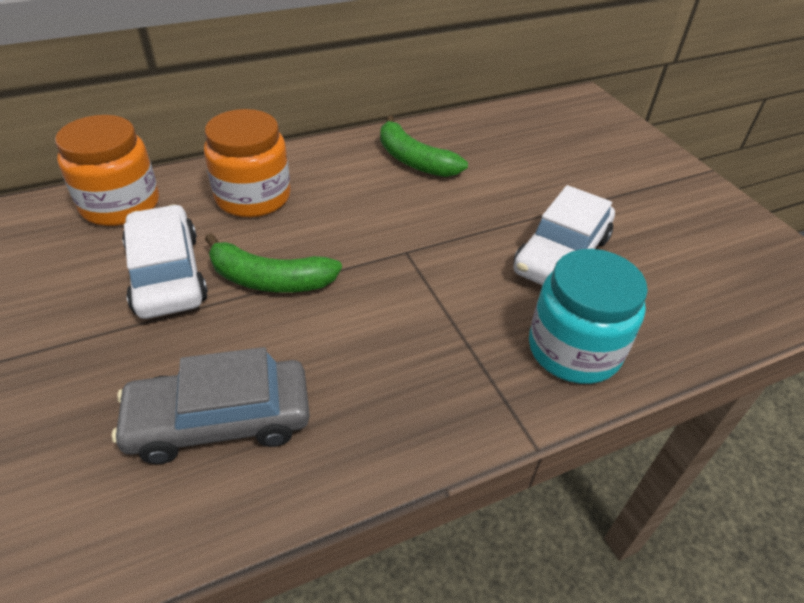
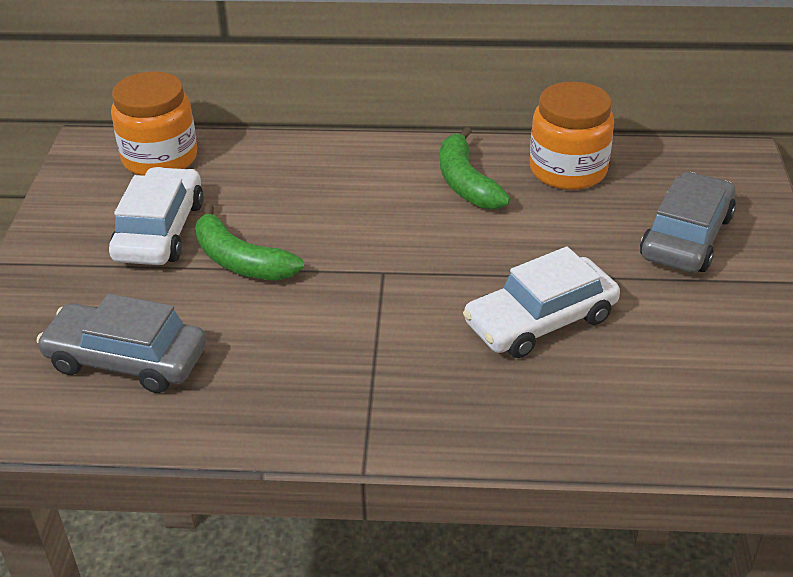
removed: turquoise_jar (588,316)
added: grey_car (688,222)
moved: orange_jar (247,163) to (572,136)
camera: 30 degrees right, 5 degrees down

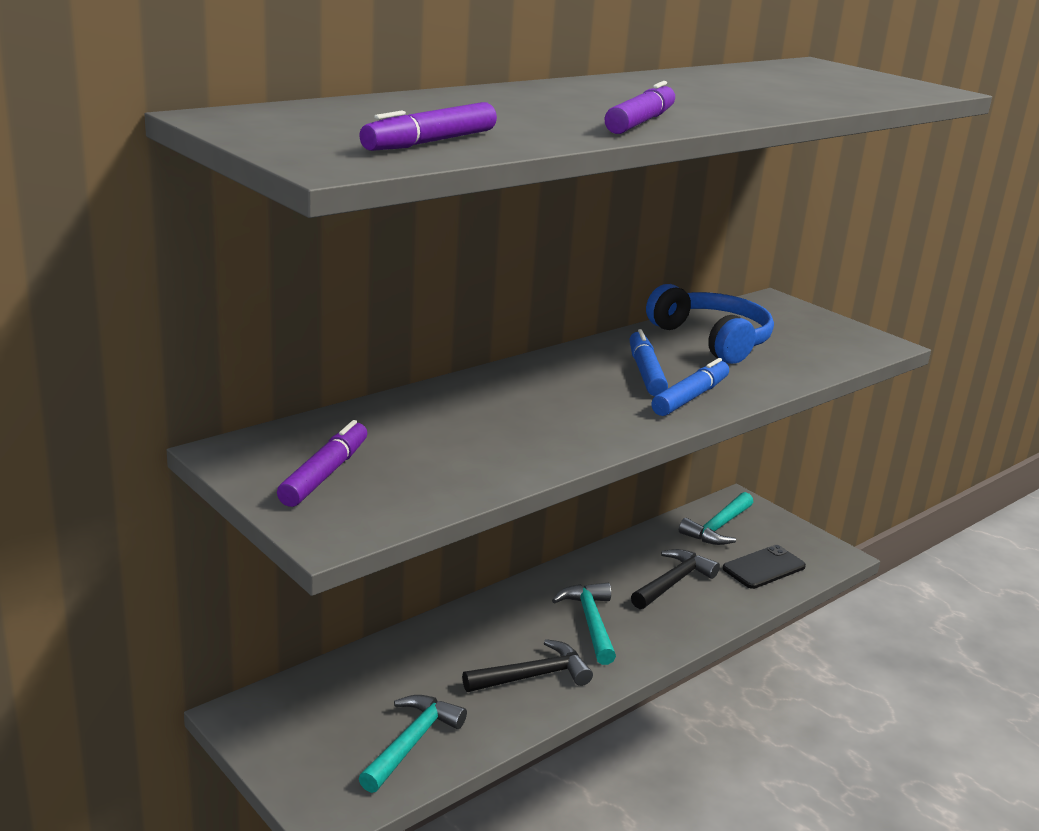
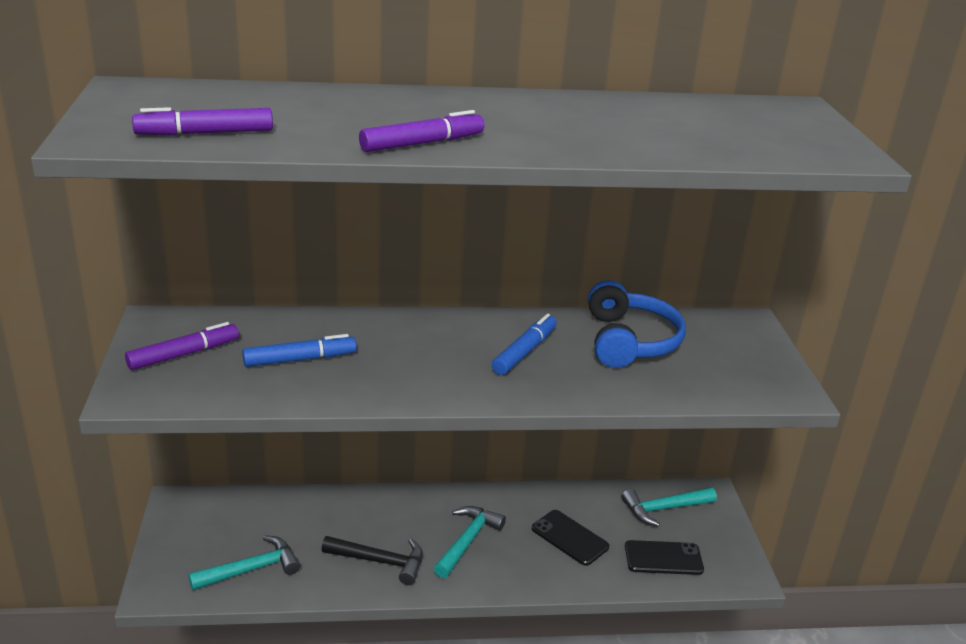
moved: blue_marker (690,387) to (299,350)
replaced: black_hammer (675,579) to black_phone (570,538)
camera: 35 degrees right, 5 degrees up

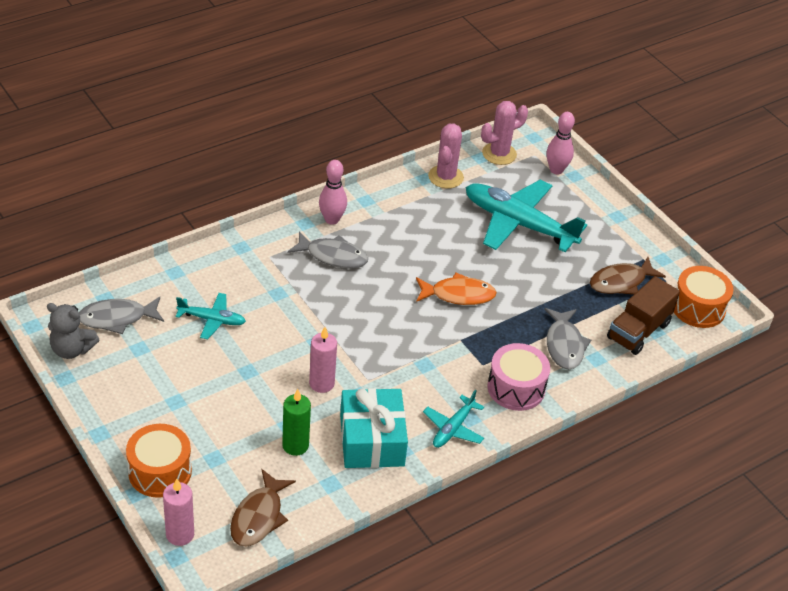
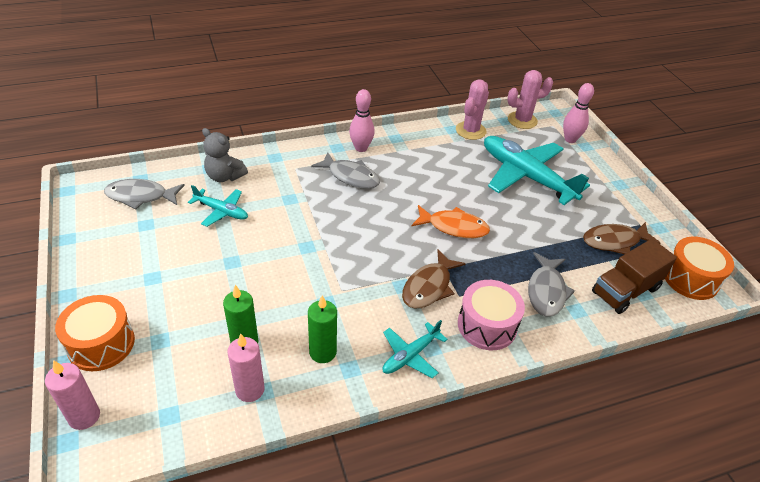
moved: grey_teddy_bear (73,331) to (225,155); brown_fish (263,507) to (434,279); pink_candle (323,360) to (246,367)
replaced: turquoise_gift (374,428) to green_candle (322,329)
camera: 15 degrees right, 0 degrees up

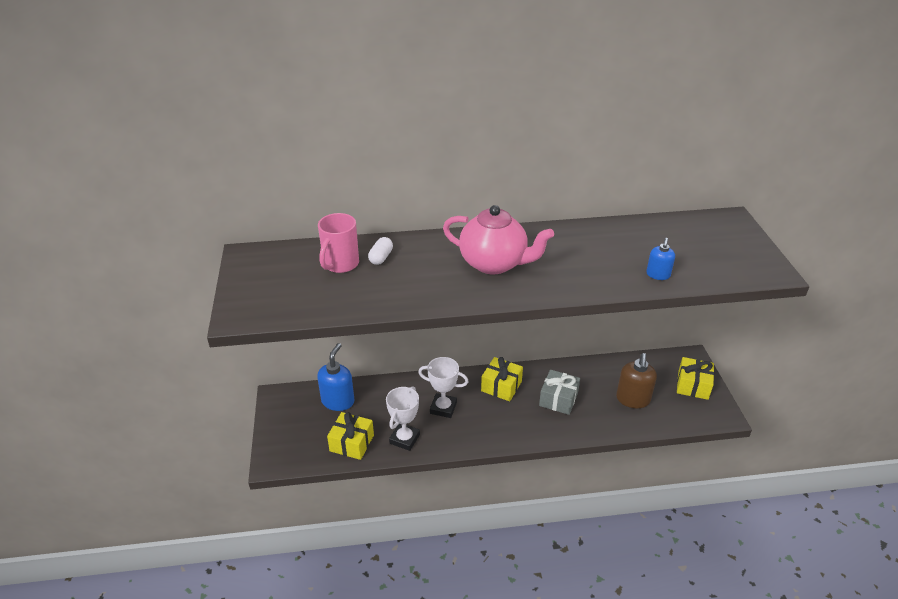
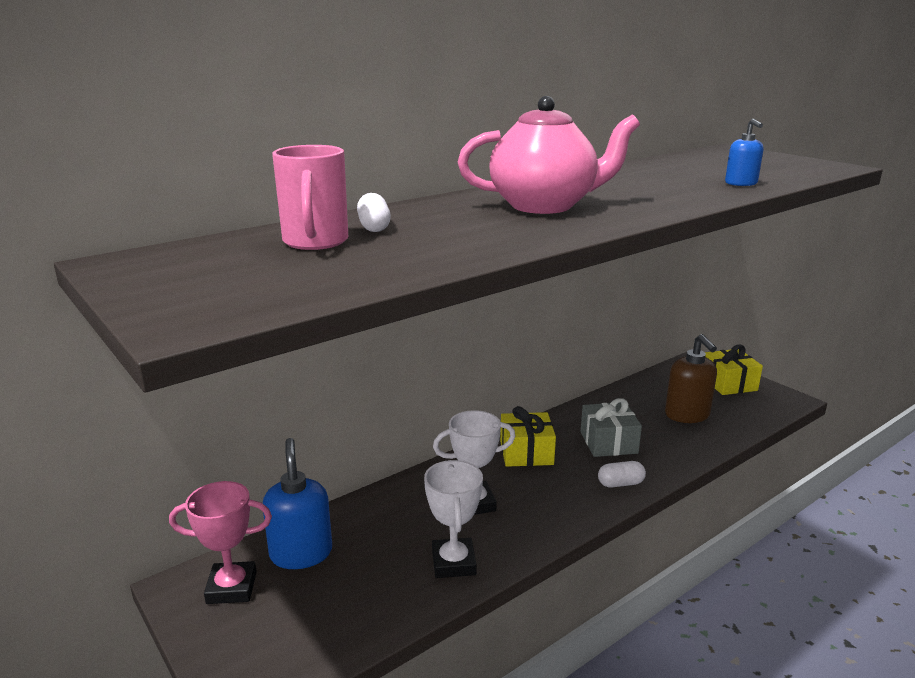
removed: yellow_gift (350,436)
added: pink_trophy (220,542); white_capsule (622,474)
camera: 30 degrees left, 15 degrees down

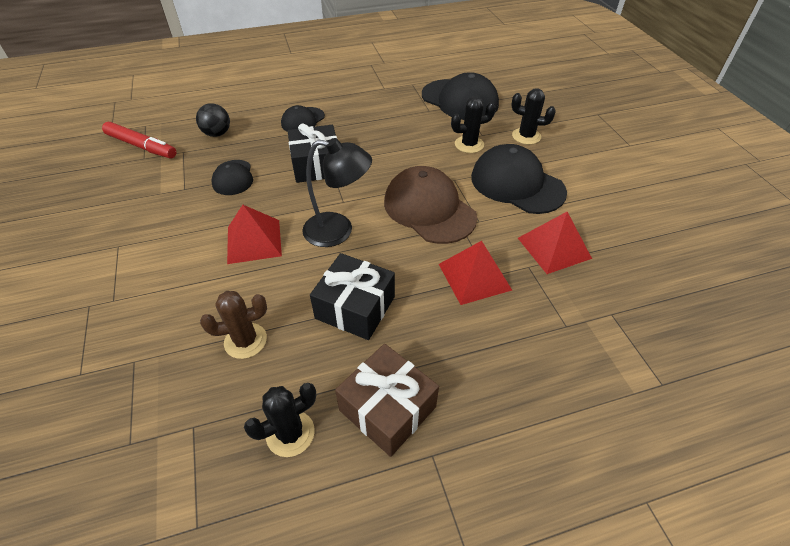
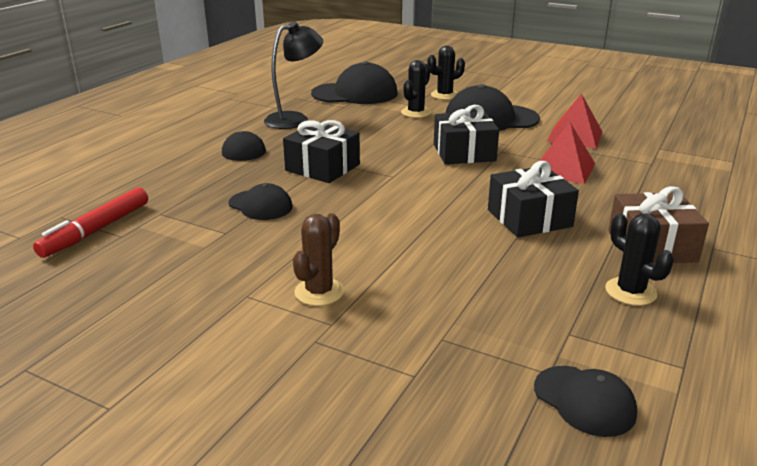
removed: black_ball (213,120); red_pyramid (254,234)
added: black_cap (585,401)
moved: brown_cactus (233,325) to (318,259); black_lamp (337,192) to (293,75)
replaced: brown_cap (430,205) to black_gift (466,134)
turned: red_marker (139,140) = (90,222) 135 degrees clockwise; black_cactus (280,420) = (639,260) 45 degrees counterclockwise
camera: 45 degrees left, 20 degrees down

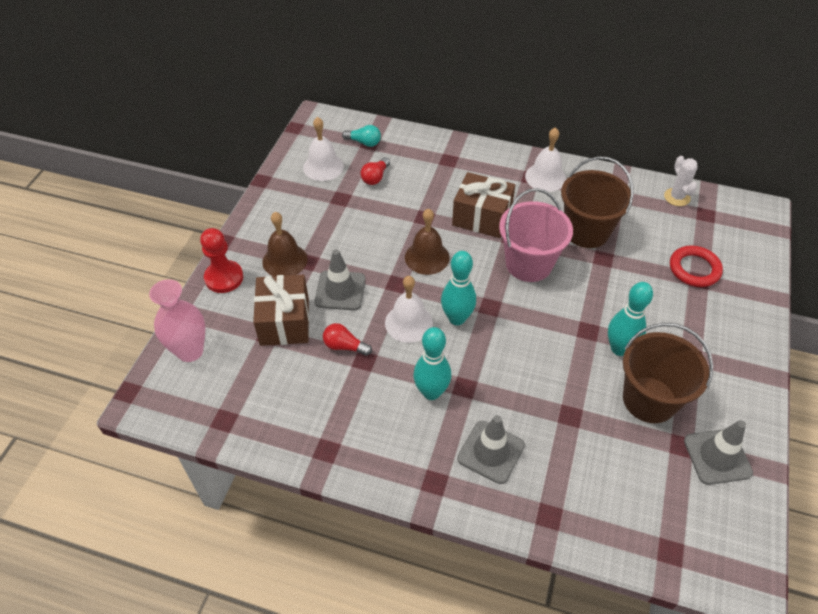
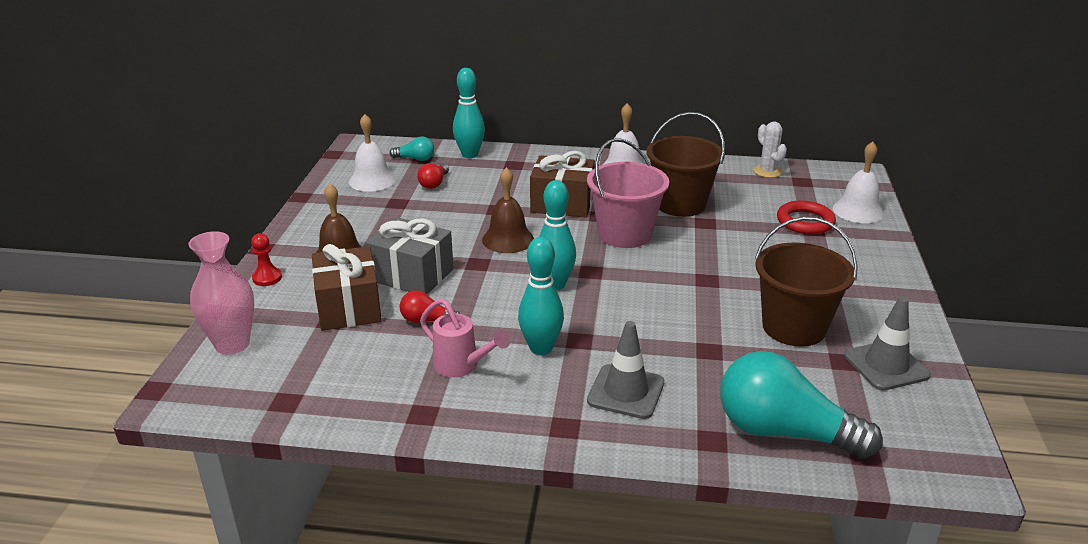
added: pink_watering_can (465,337); turquoise_light_bulb (801,405)
moved: white_bell (409,309) to (858,182); turquoise_bowling_pin (630,319) to (469,113)
replaced: grey_traffic_cone (340,279) to grey_gift (409,255)
resized: red_pawn (221,260) = (266,259) x0.62
camera: 10 degrees left, 20 degrees down

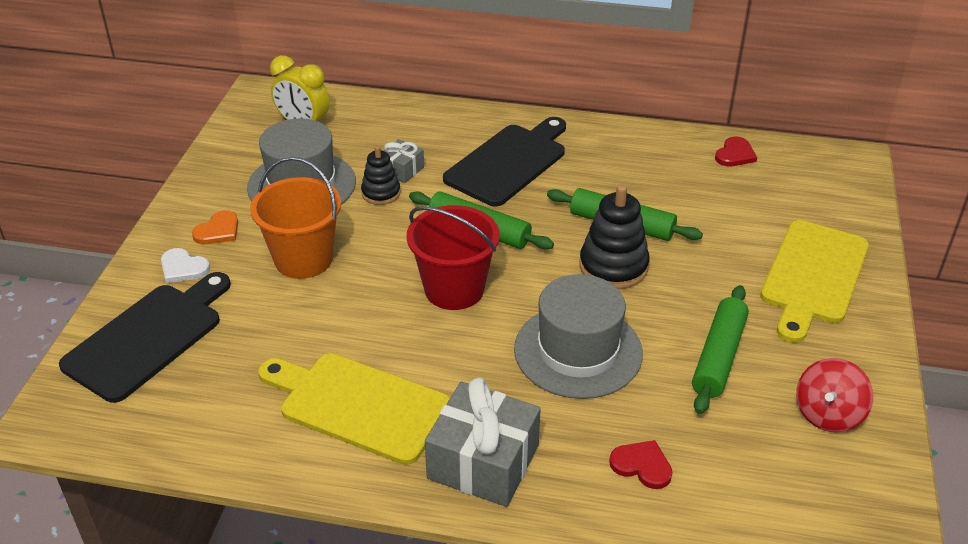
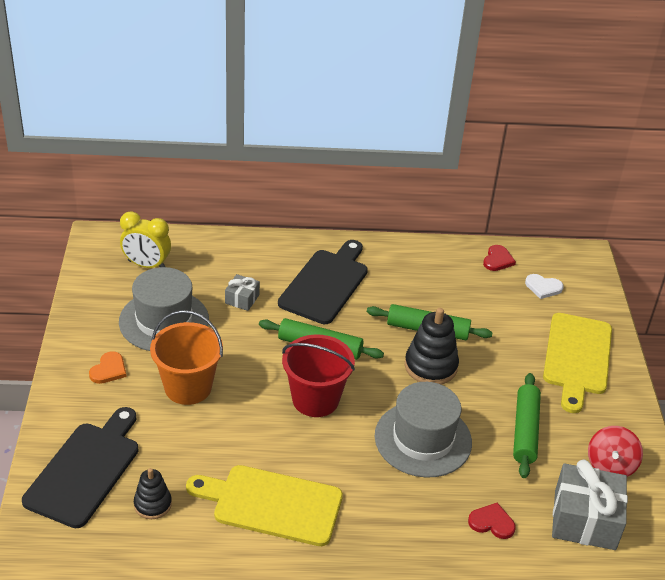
moved: white_heart (185,265) to (544,286); black_stacking_toy (381,175) to (153,493); grey_gift (483,442) to (590,505)
camera: 15 degrees left, 0 degrees up

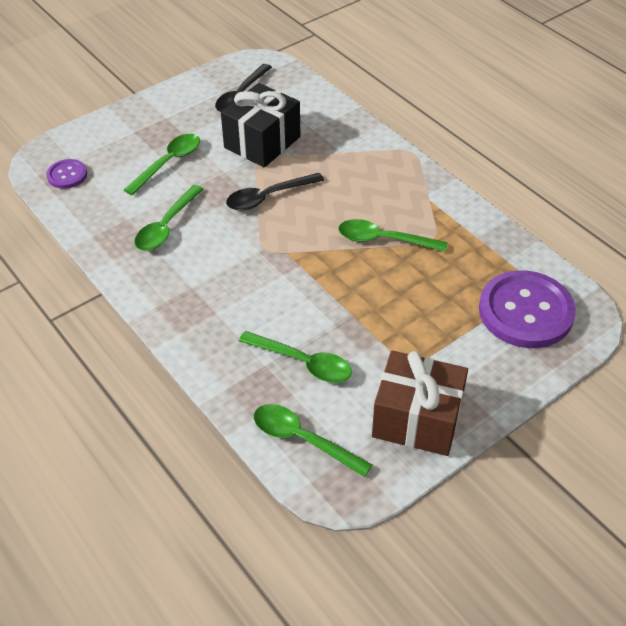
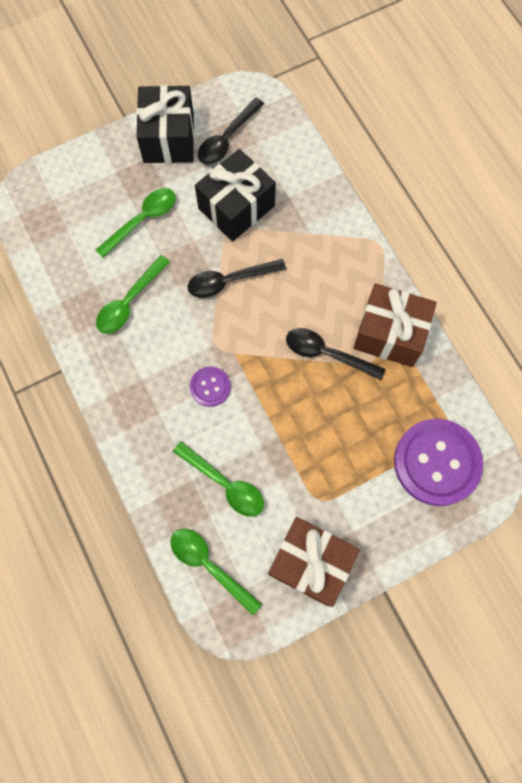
added: black_gift (165,124); brown_gift (395,325)
moved: purple_button (66,174) to (210,387)
recoloured: green_spoon (393,235) to black_spoon (335,354)
camera: 10 degrees right, 25 degrees up

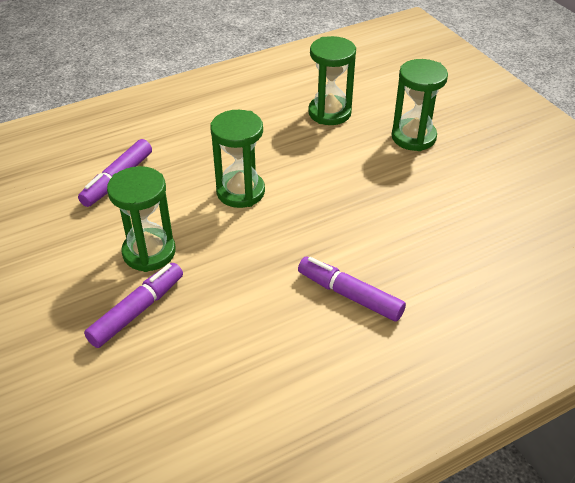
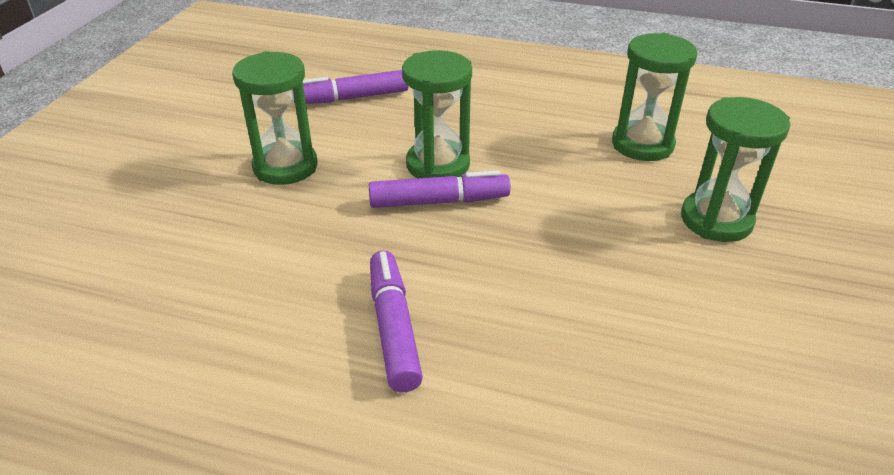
moved: purple_marker (133,305) to (440,189)
camera: 45 degrees right, 5 degrees down

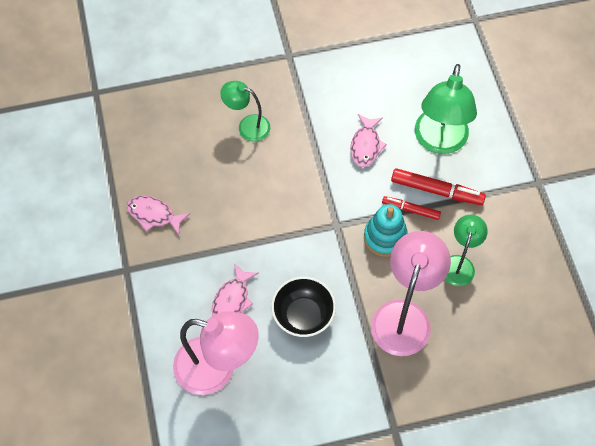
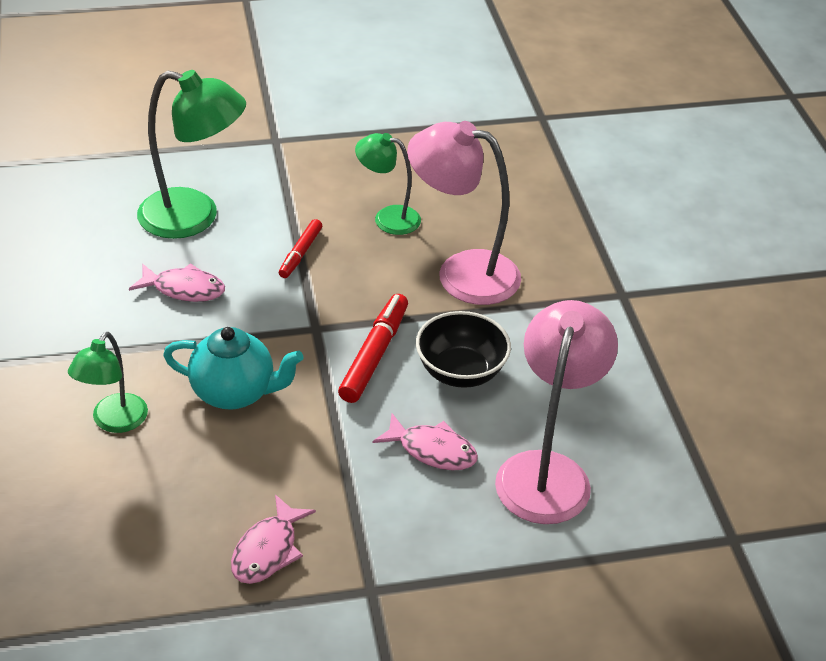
removed: turquoise_stacking_toy (386,230)
added: turquoise_teapot (233,368)
moved: red_marker (438,186) to (373,348)
camera: 90 degrees left, 20 degrees down

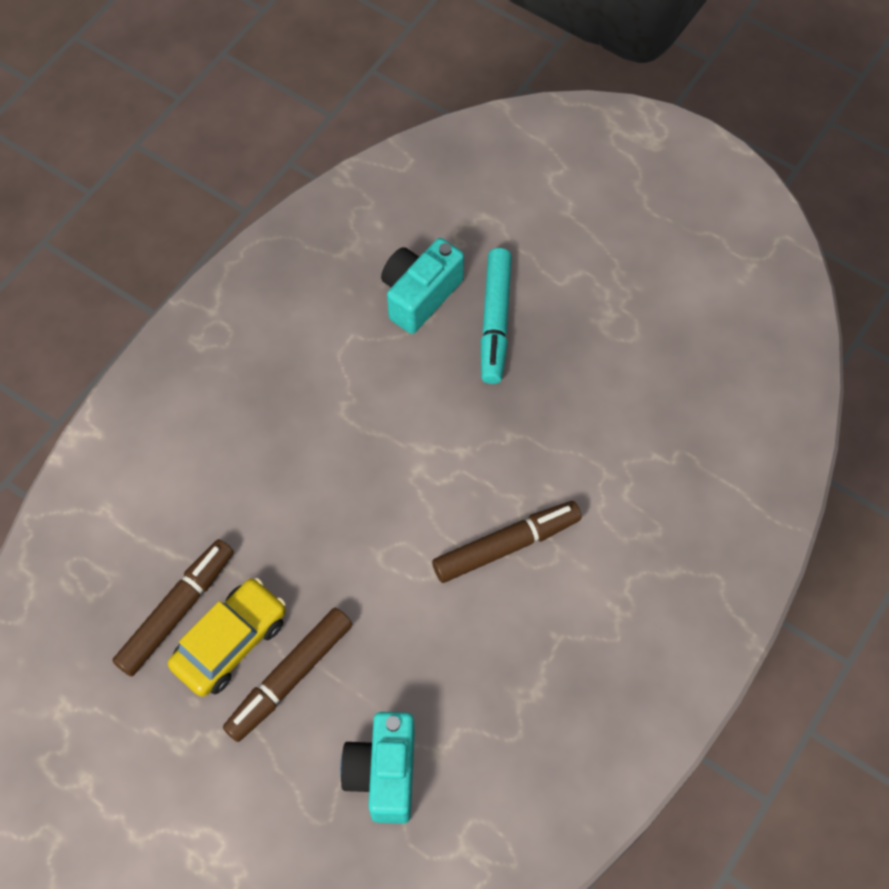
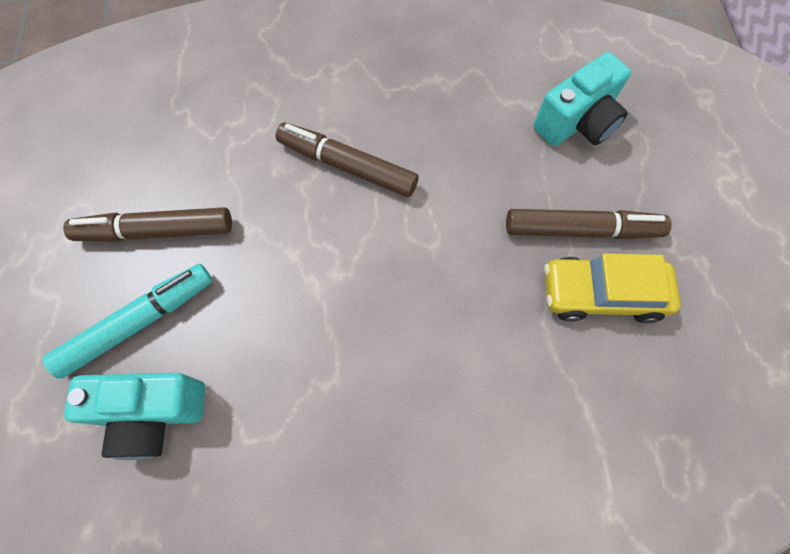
moved: brown_marker (173,607) to (147,224)
camera: 130 degrees left, 5 degrees up

